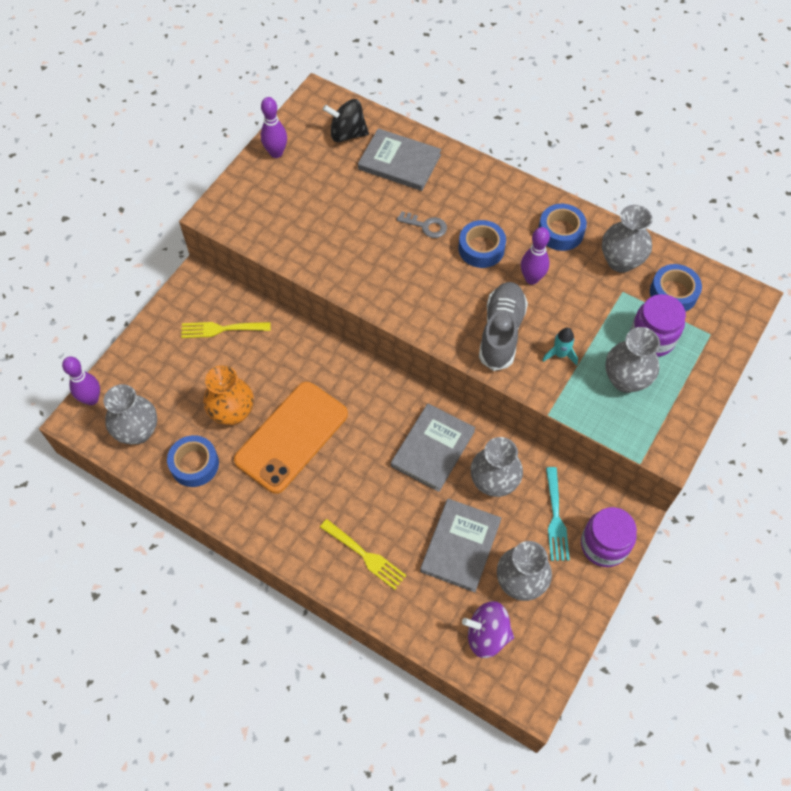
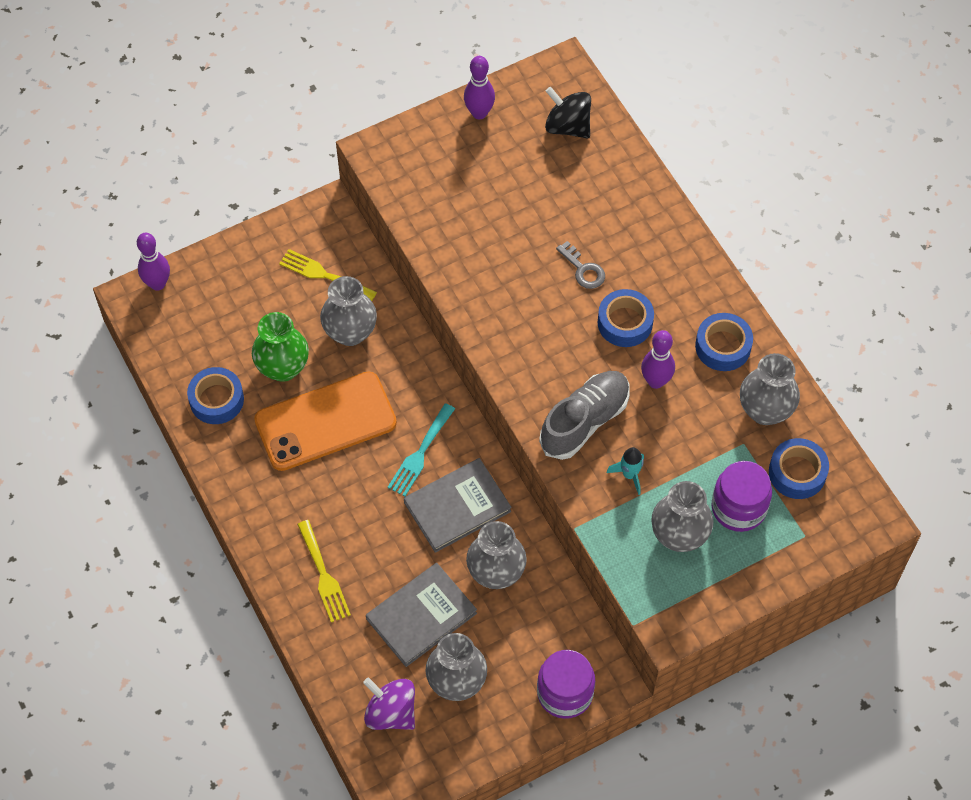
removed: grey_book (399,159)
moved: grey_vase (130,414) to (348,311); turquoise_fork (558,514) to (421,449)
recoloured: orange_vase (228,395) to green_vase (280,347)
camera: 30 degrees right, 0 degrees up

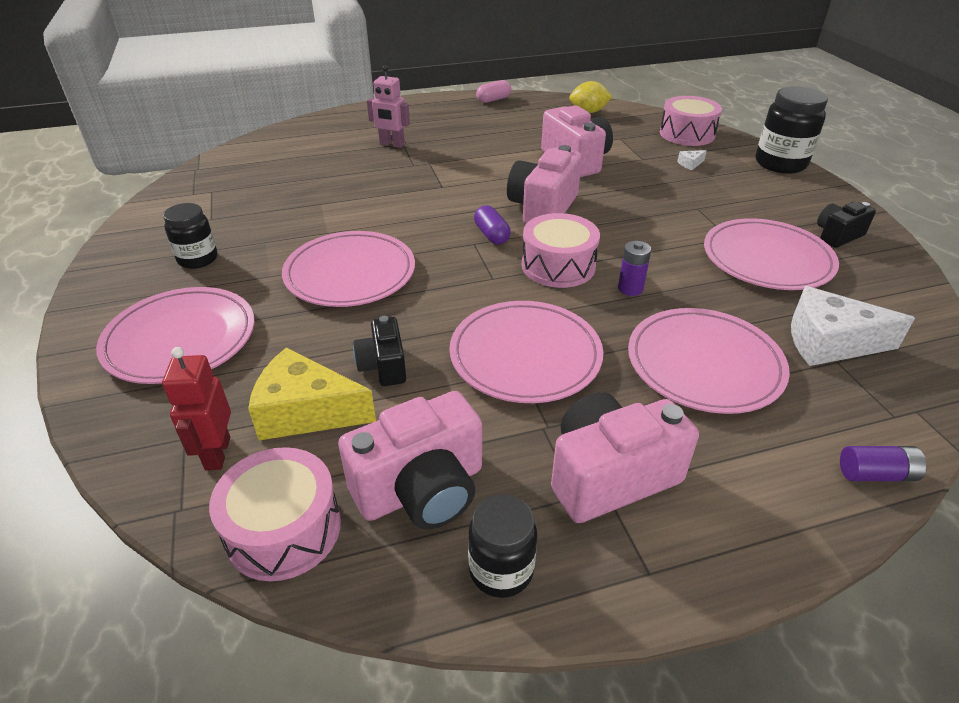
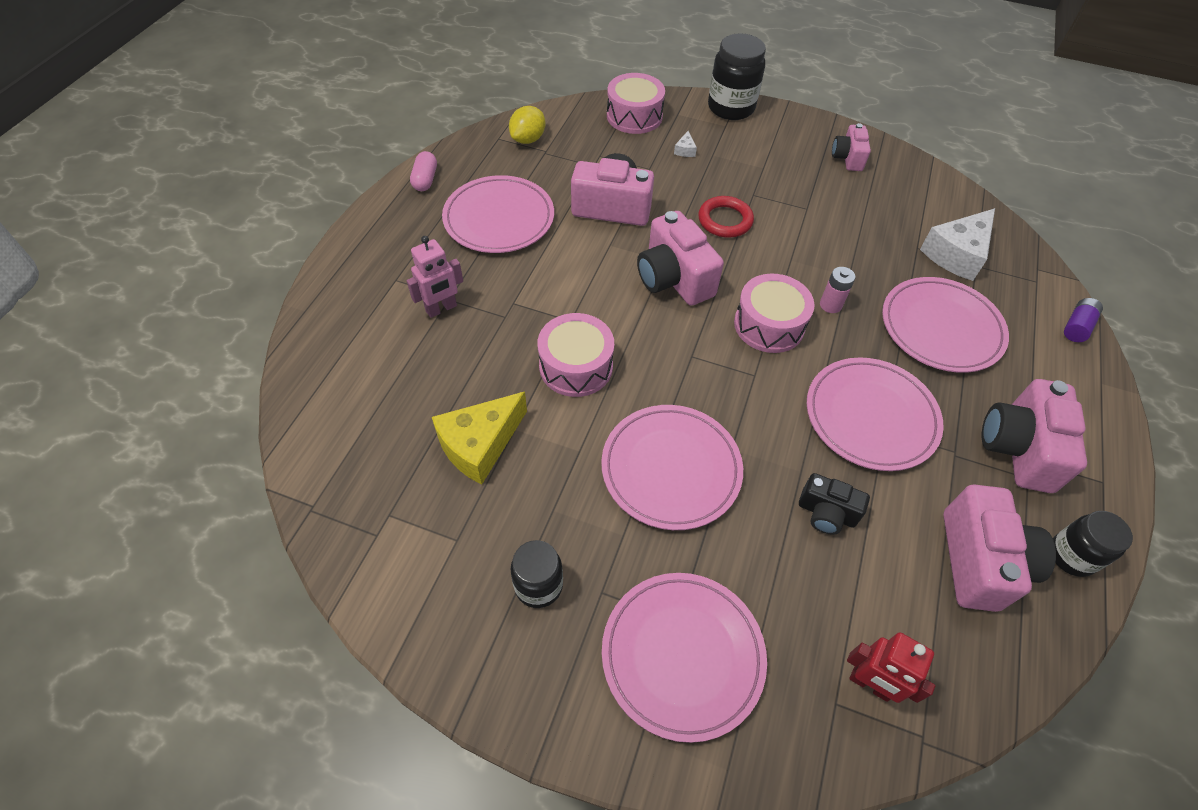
removed: purple_capsule (492,225)
added: red_ring (726,217)
moved: pink_drum (275,514) to (576,355); yellow_cheese (312,393) to (479,438); pink_plate (771,254) to (498,214)
recoloured: purple_battery (634,268) to pink_battery (838,290); black_camera (846,224) to pink_camera (851,147)
camera: 55 degrees left, 15 degrees up

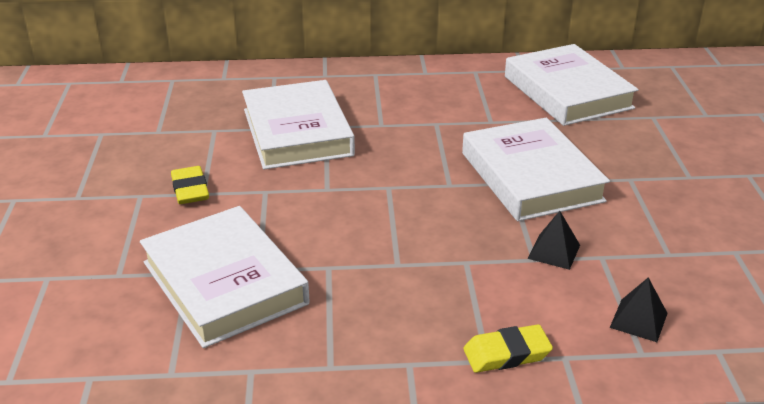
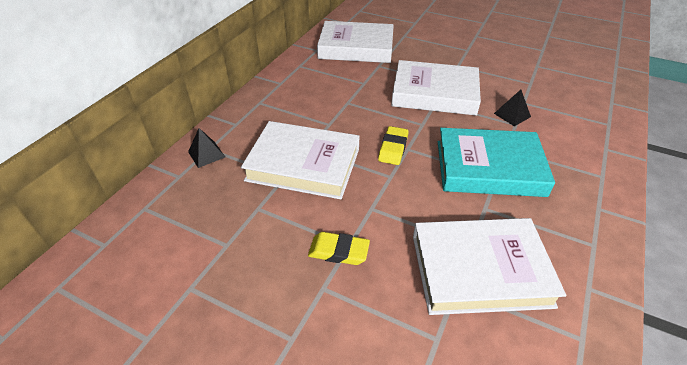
added: turquoise_book (496,162)
moved: yellow_eraser (508,348) to (393,145); black_pyramid (639,309) to (206,148)
camera: 60 degrees left, 10 degrees up

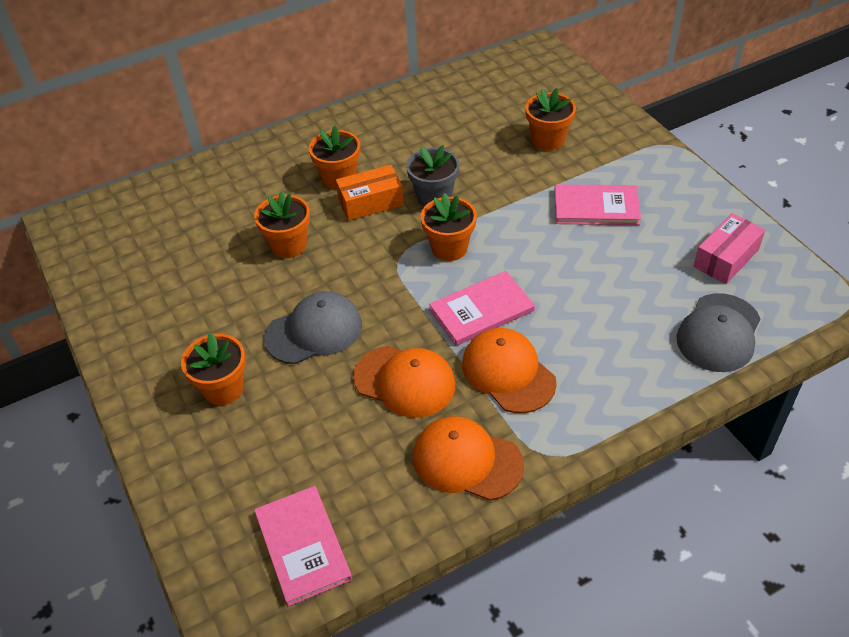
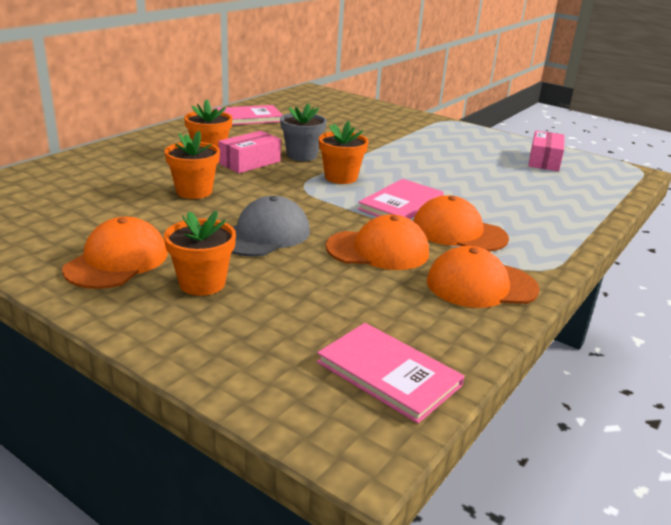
removed: orange_flower_pot (550,119); grey_cap (718,332)
added: orange_cap (115,253)
moved: pink_book (597,204) to (248,115)
recoloured: orange_box (370,193) to pink_box (249,152)
camera: 30 degrees left, 20 degrees down

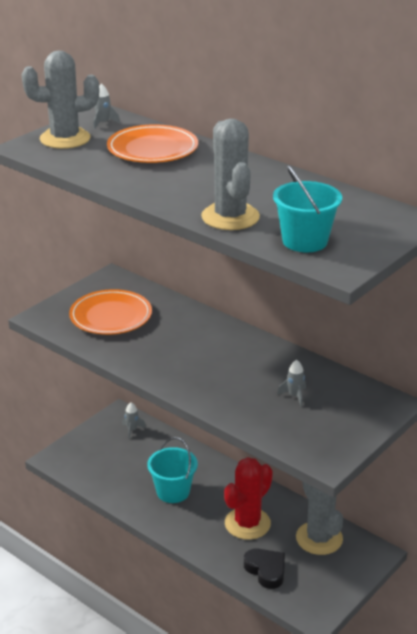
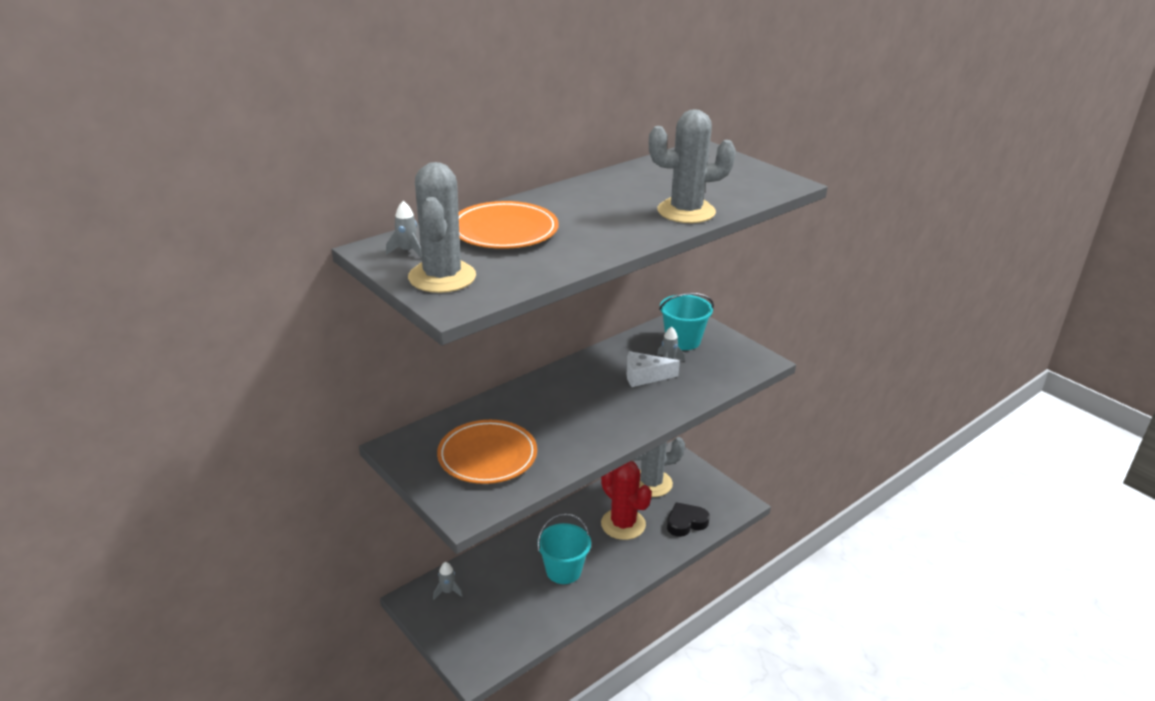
added: white_cheese (653,369)
moved: turquoise_bucket (307,208) to (686,321)
camera: 80 degrees left, 0 degrees up

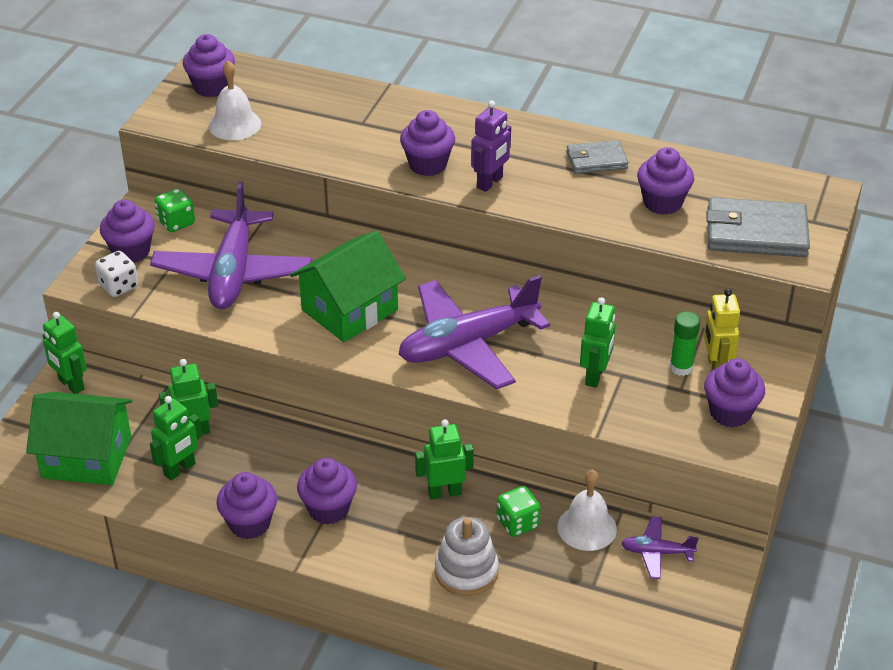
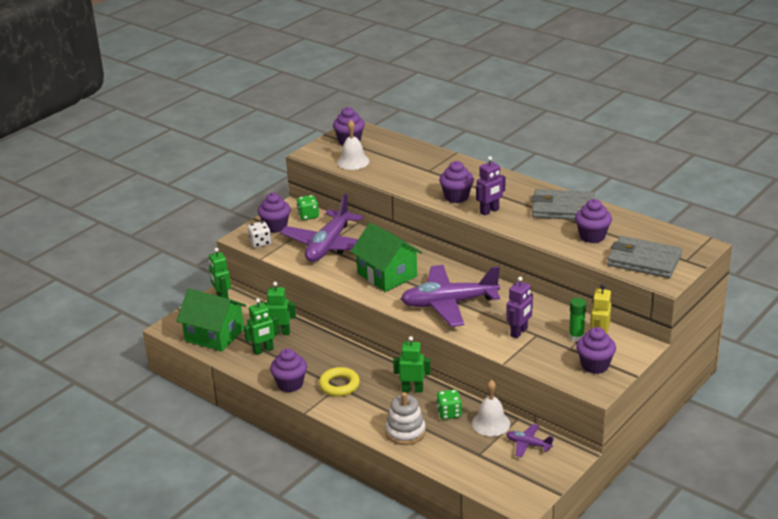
replaced: purple_cupcake (327,491) to yellow_ring (339,382)
recoloured: green_robot (597,342) to purple_robot (519,308)
turned: green_house (348,286) = (386,257) 75 degrees clockwise
resized: grey_wallet (598,157) = (563,204) x1.69
camera: 20 degrees right, 10 degrees down

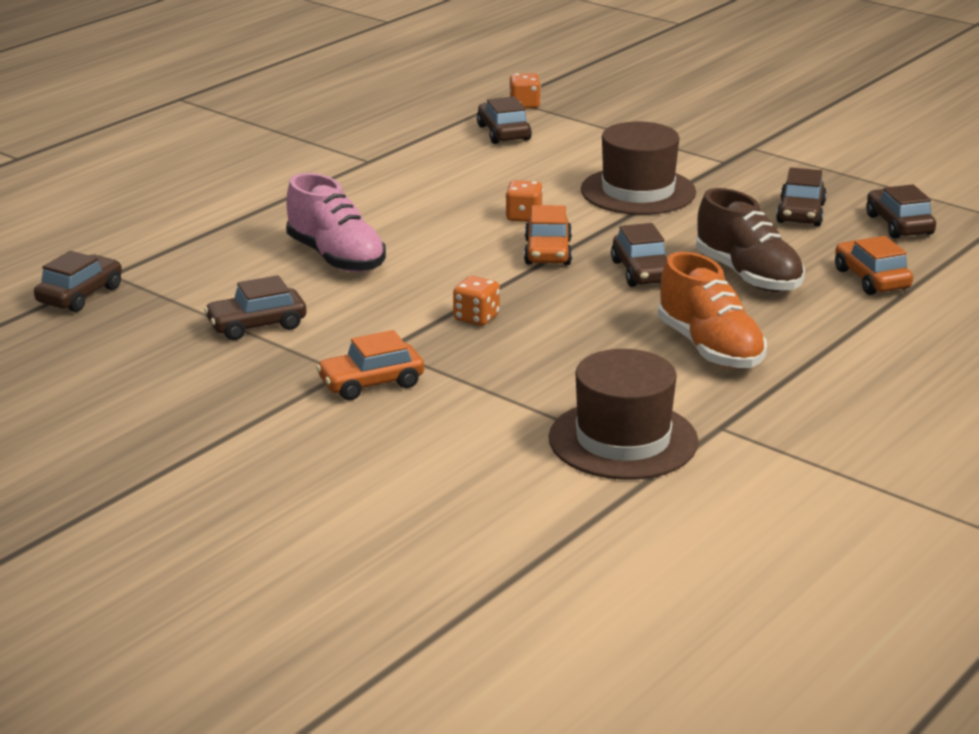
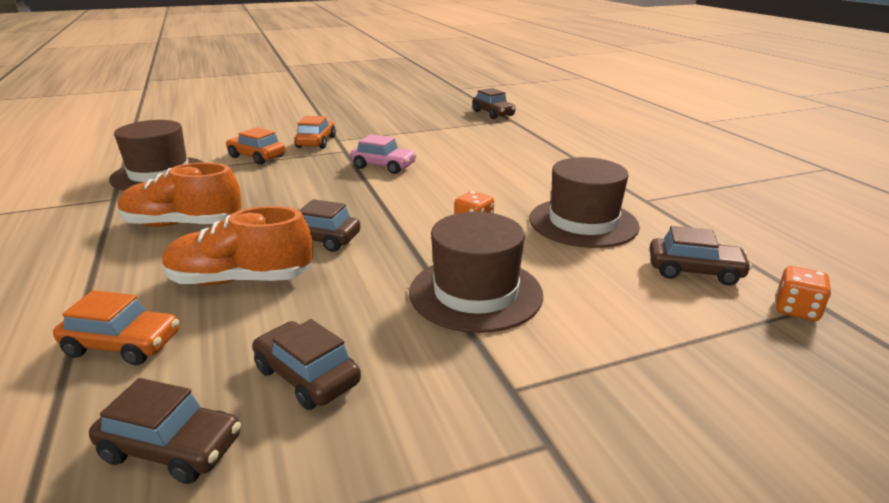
removed: brown_car (255,307); pink_shoe (336,222); orange_dice (476,301)
added: pink_car (383,154); brown_hat (584,202)
moved: orange_car (548,235) to (255,146)
recoloured: brown_shoe (750,240) to orange_shoe (237,245)
camera: 120 degrees right, 0 degrees up

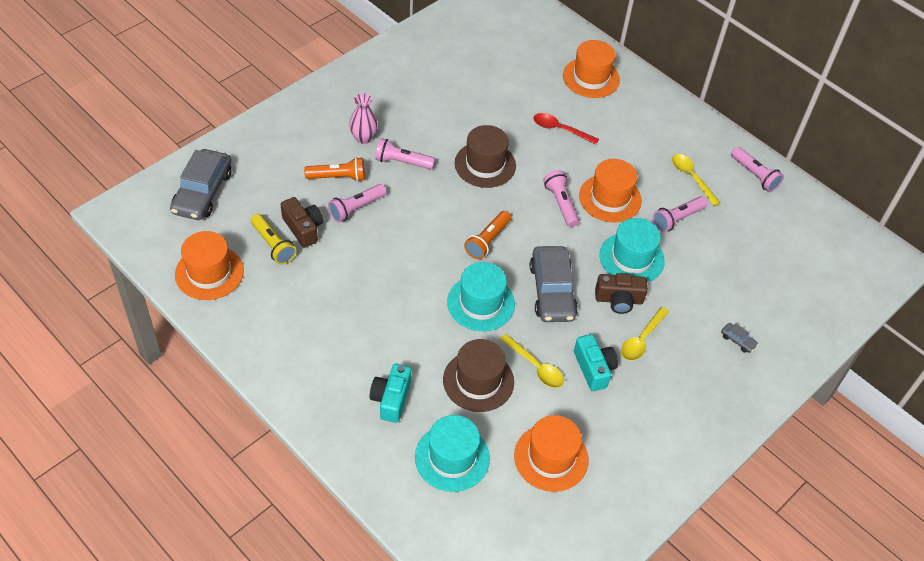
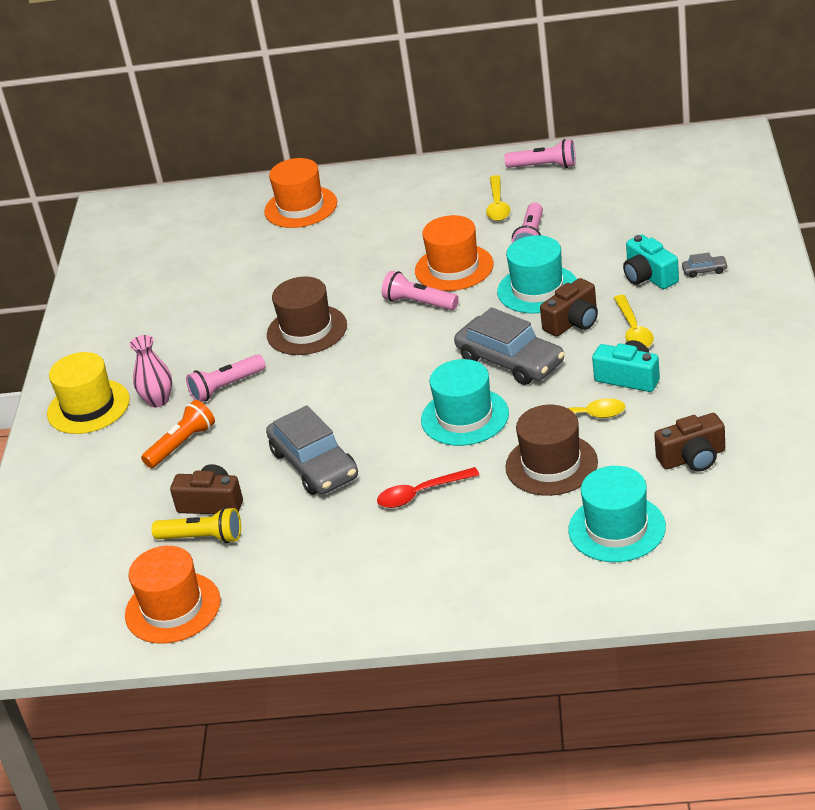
removed: pink_flashlight (357,203); orange_flashlight (487,235)
added: yellow_hat (88,393)
moved: grey_car (201,184) to (312,450); turquoise_camera (390,393) to (651,261); red_spoon (566,128) to (428,487)
replaced: orange_hat (551,453) to brown_camera (689,442)
turned: yellow_spoon (696,180) = (498,198) 105 degrees counterclockwise
camera: 35 degrees left, 15 degrees down

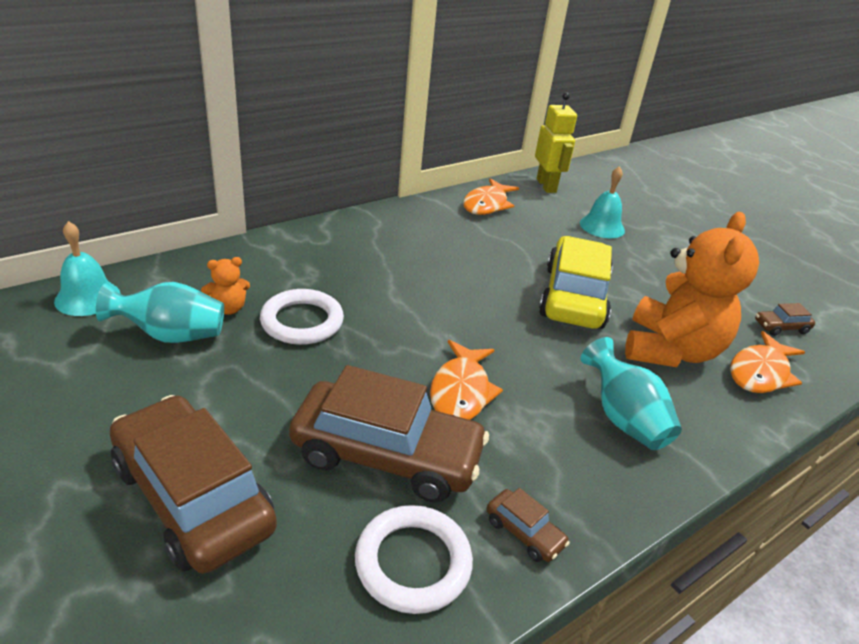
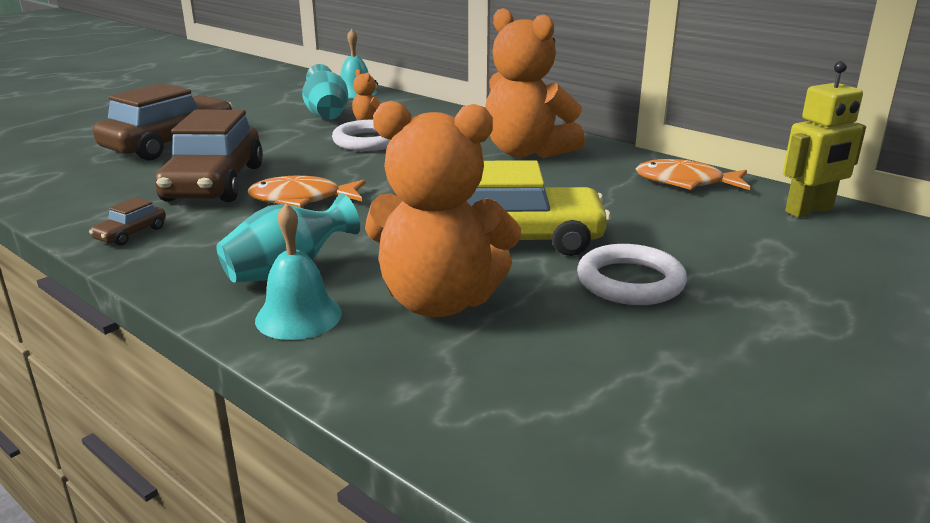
removed: orange_fish (767,362); brown_car (785,319)
added: orange_teddy_bear (535,83)
moved: white_ring (414,559) to (632,274); turquoise_bell (602,202) to (298,271)
camera: 80 degrees right, 10 degrees down

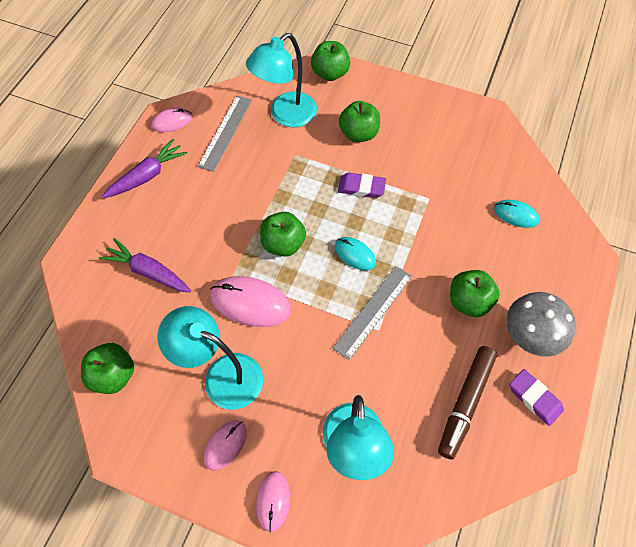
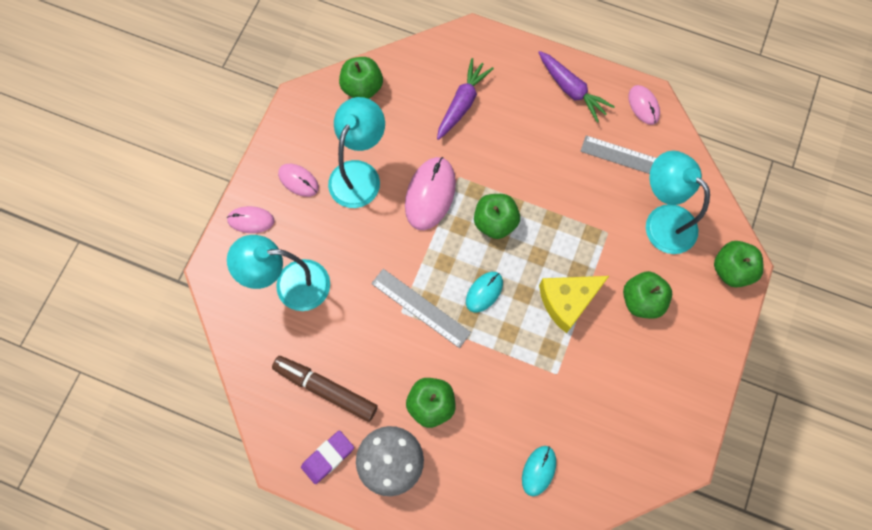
replaced: purple_eraser (362,185) to yellow_cheese (574,304)
camera: 90 degrees right, 10 degrees up

